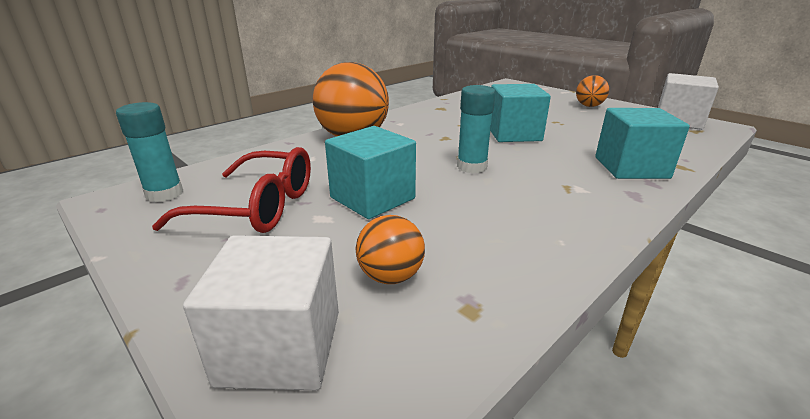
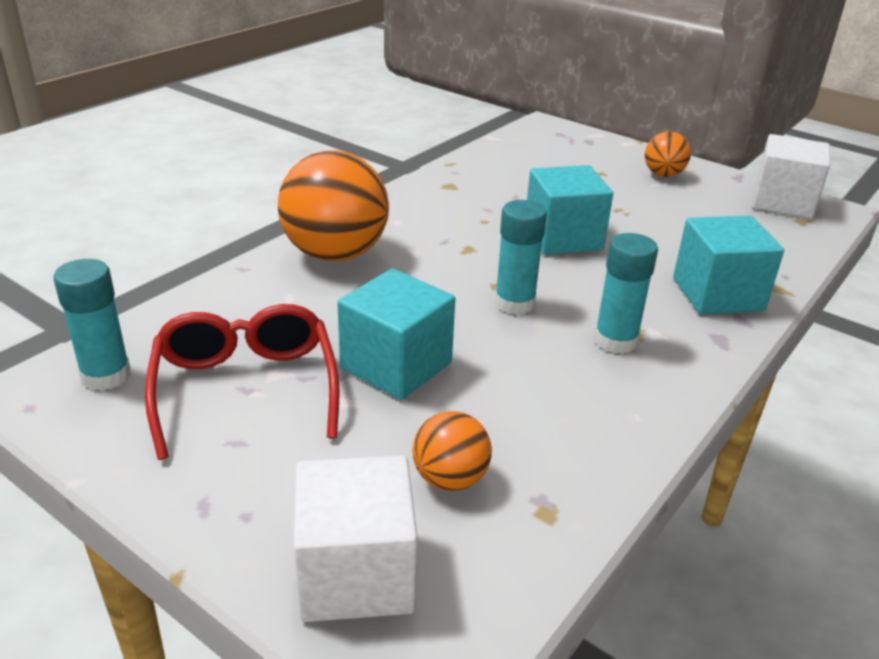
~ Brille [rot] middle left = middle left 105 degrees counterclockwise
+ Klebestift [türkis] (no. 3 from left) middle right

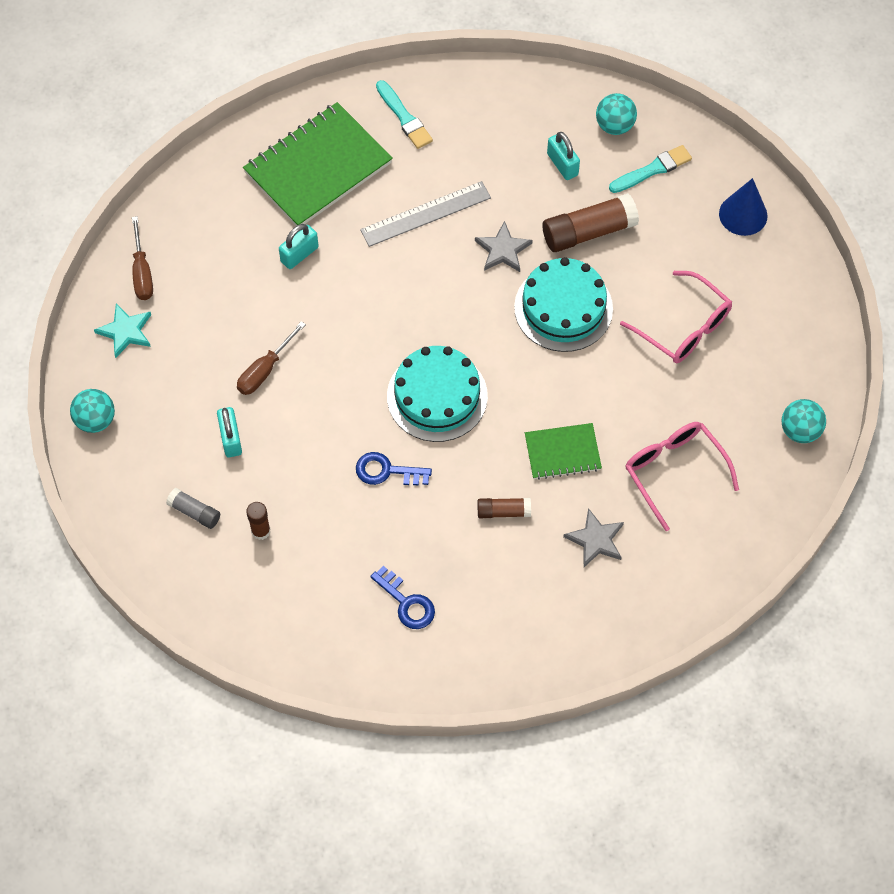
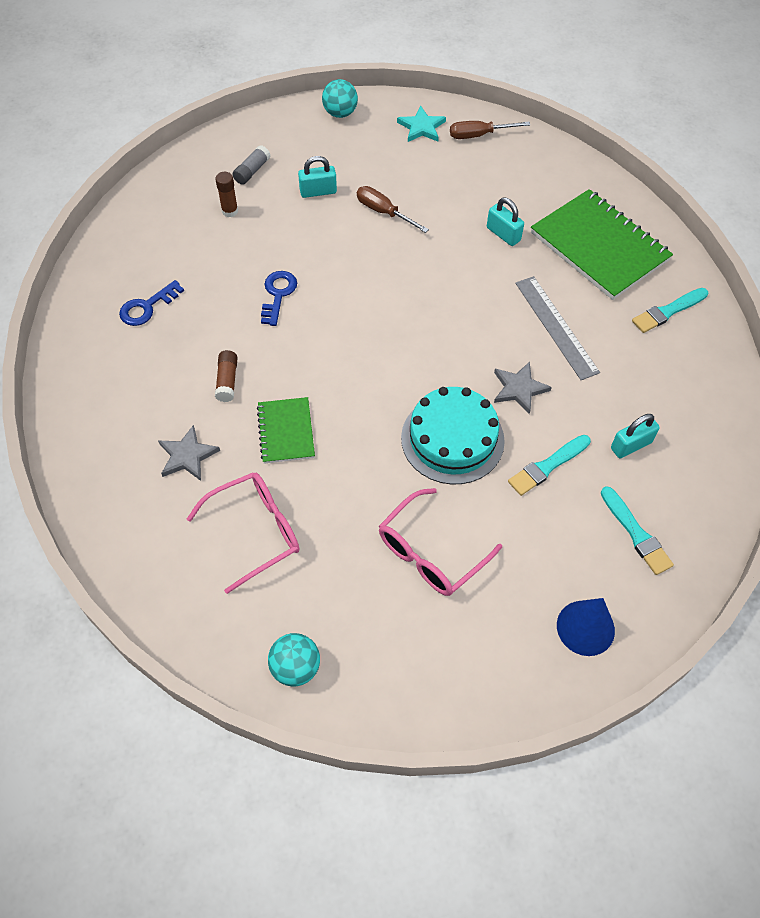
~ Klebestift [braun] (no. 3 from left) top centre to Pinsel [türkis] (no. 1 from left) middle right
- Kuchen [türkis] (no. 1 from left) centre
- Ball [türkis] (no. 2 from left) top right

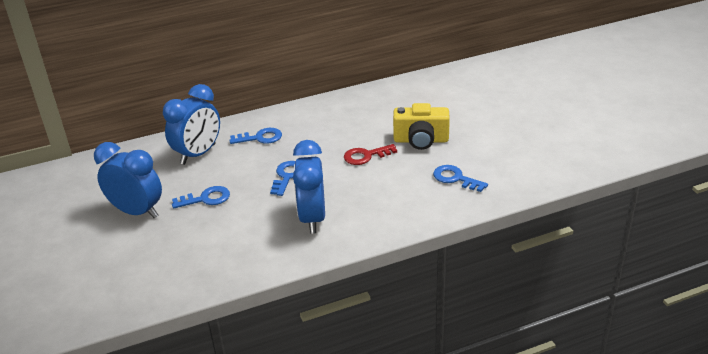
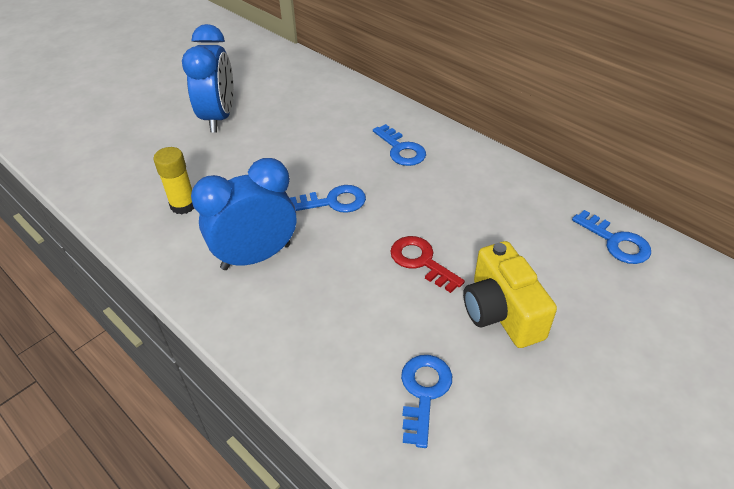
+ Klebestift [gelb] middle left
~ Schlüssel [blau] (no. 1 from left in the first image) middle left to Schlüssel [blau] (no. 4 from left) middle right
- Wecker [blau] (no. 2 from left) middle left

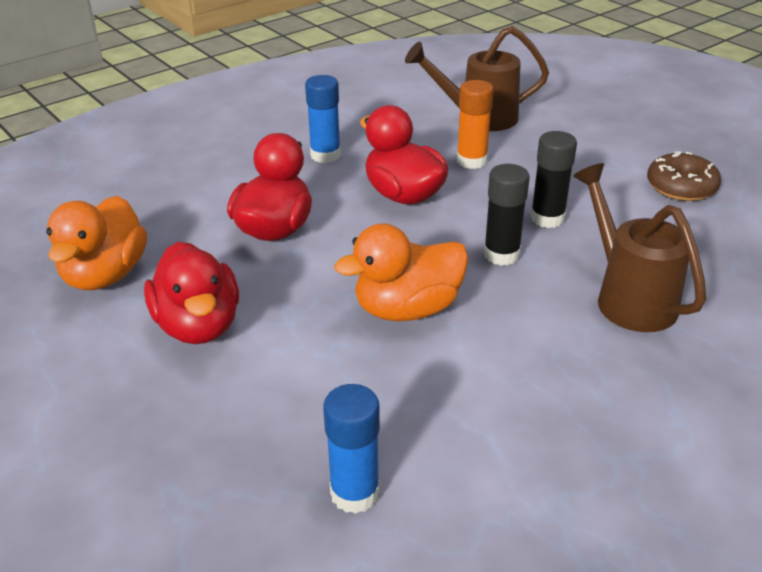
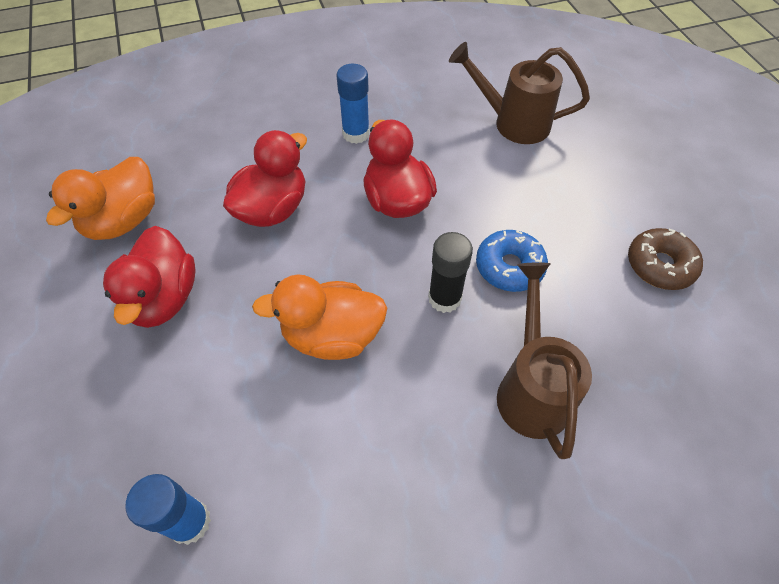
~ Klebestift [schwarz] (no. 2 from left) top right to Donut [blau] centre
- Klebestift [orange] top centre

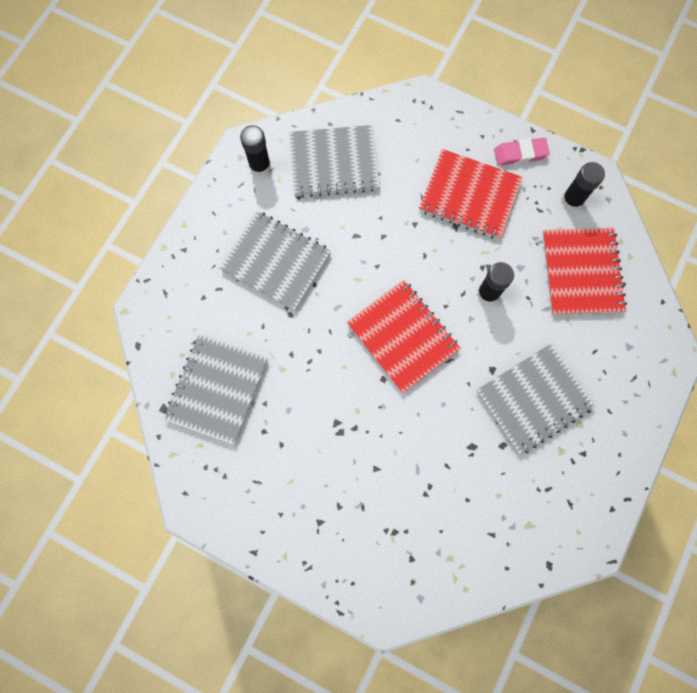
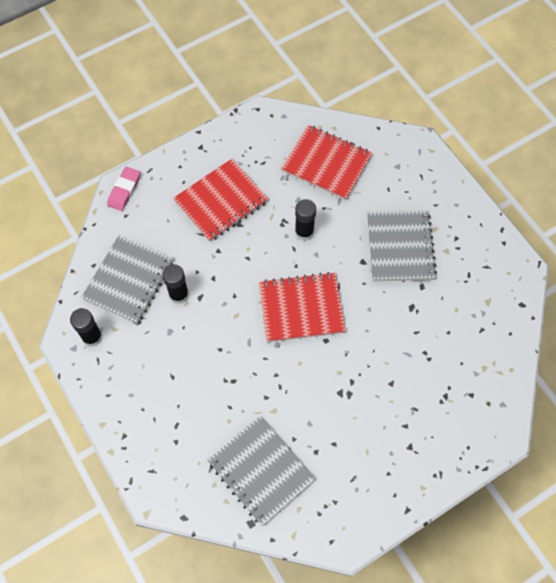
~ Radiergummi [rosa] top right to top left
~ Klebestift [schwarz] (no. 3 from left in the first image) top right to Klebestift [schwarz] (no. 2 from left) middle left
- Notizbuch [grau] (no. 2 from left) centre

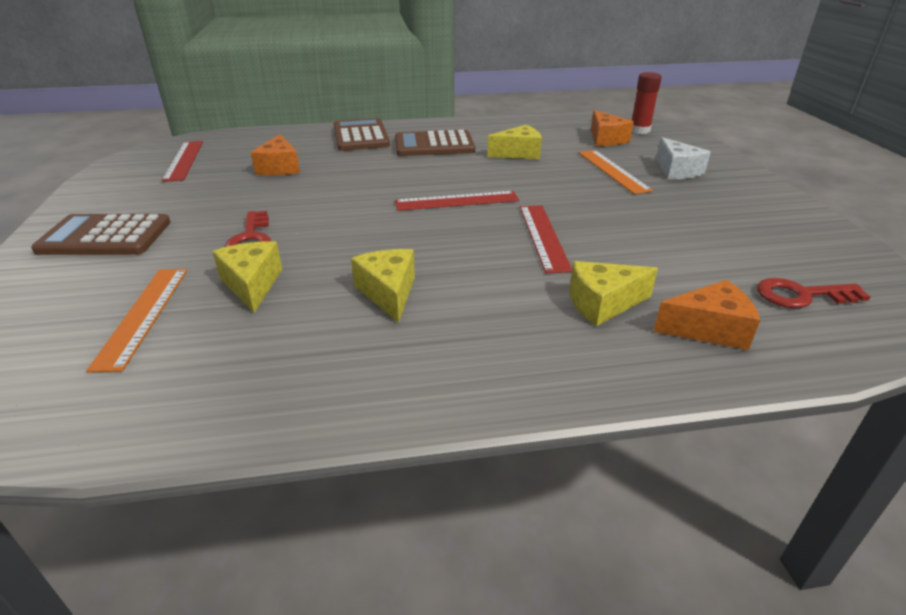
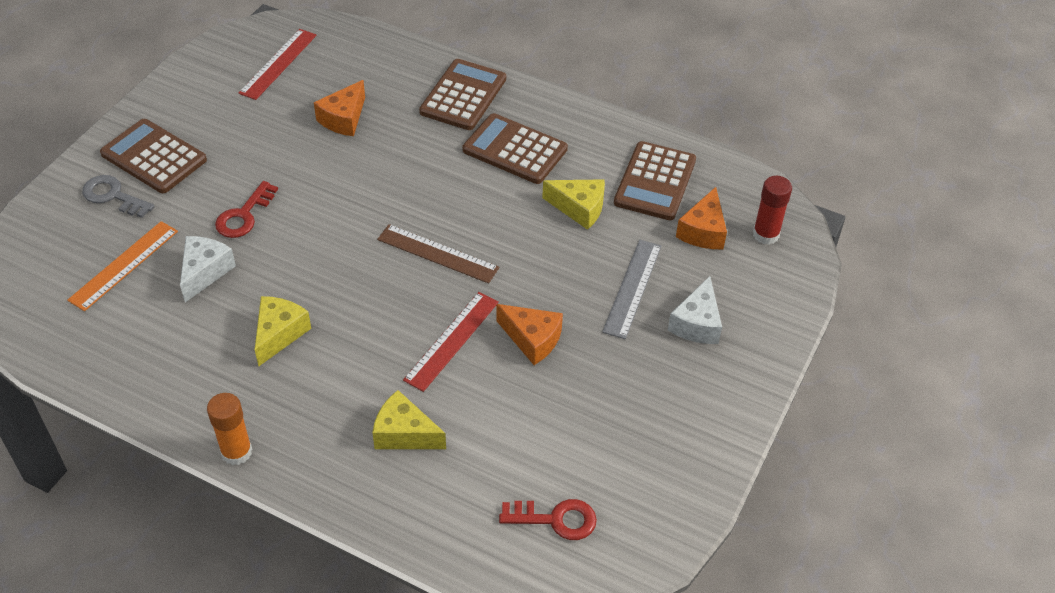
+ Schlüssel [grau] top left
~ Käse [gelb] (no. 1 from left) middle left to Käse [weiß] (no. 1 from left) middle left
+ Klebestift [orange] bottom left
~ Lineal [rot] (no. 2 from left) top centre to Lineal [braun] centre
~ Käse [orange] (no. 3 from left in the first image) middle right to Käse [orange] (no. 2 from left) centre
~ Schlüssel [rot] (no. 2 from left) middle right = bottom centre 150 degrees clockwise
~ Lineal [orange] (no. 2 from left) top right to Lineal [grau] centre
+ Taschenrechner [braun] (no. 4 from left) top centre

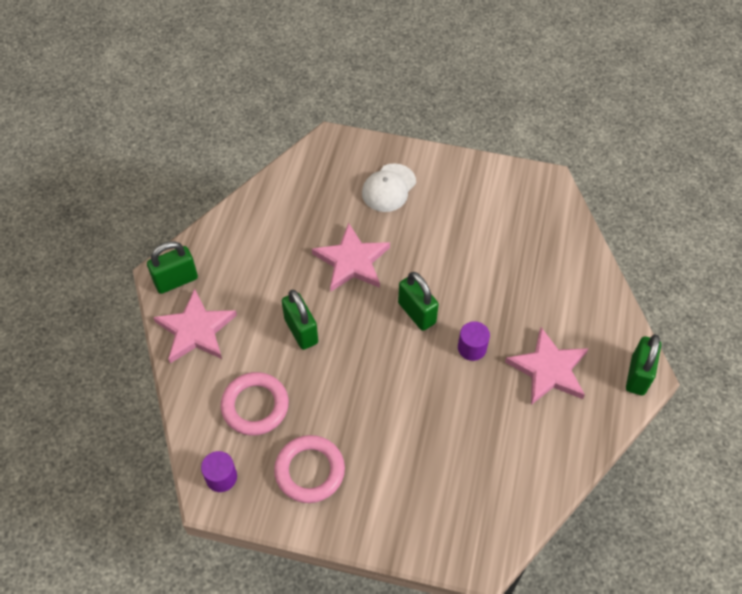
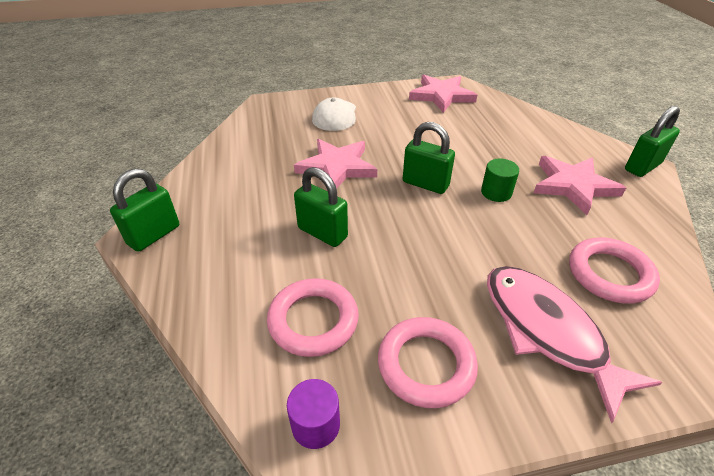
~ Stern [rosa] (no. 1 from left in the first image) middle left to Stern [rosa] (no. 2 from left) top centre
~ Vollzylinder [lila] (no. 2 from left) centre to Vollzylinder [grün] middle right
+ Fisch [rosa] bottom right
+ Ring [rosa] (no. 3 from left) middle right
~ Vorhängeschloss [grün] (no. 4 from left) middle right = top right 60 degrees clockwise

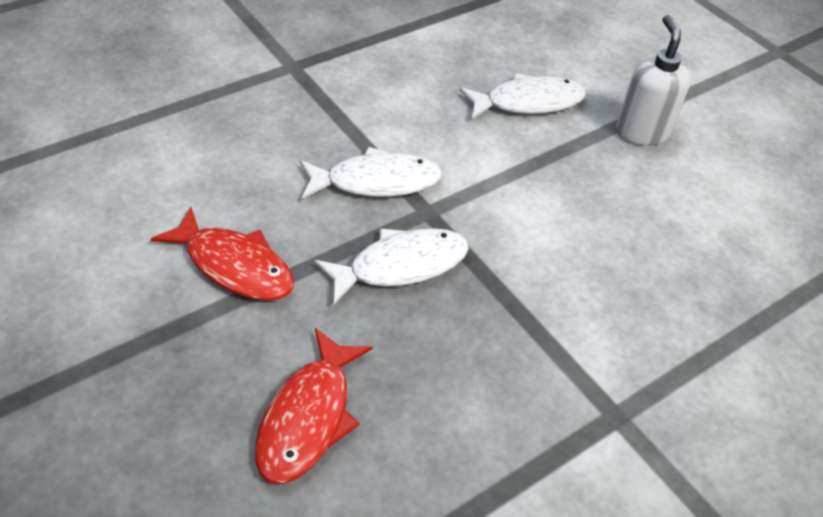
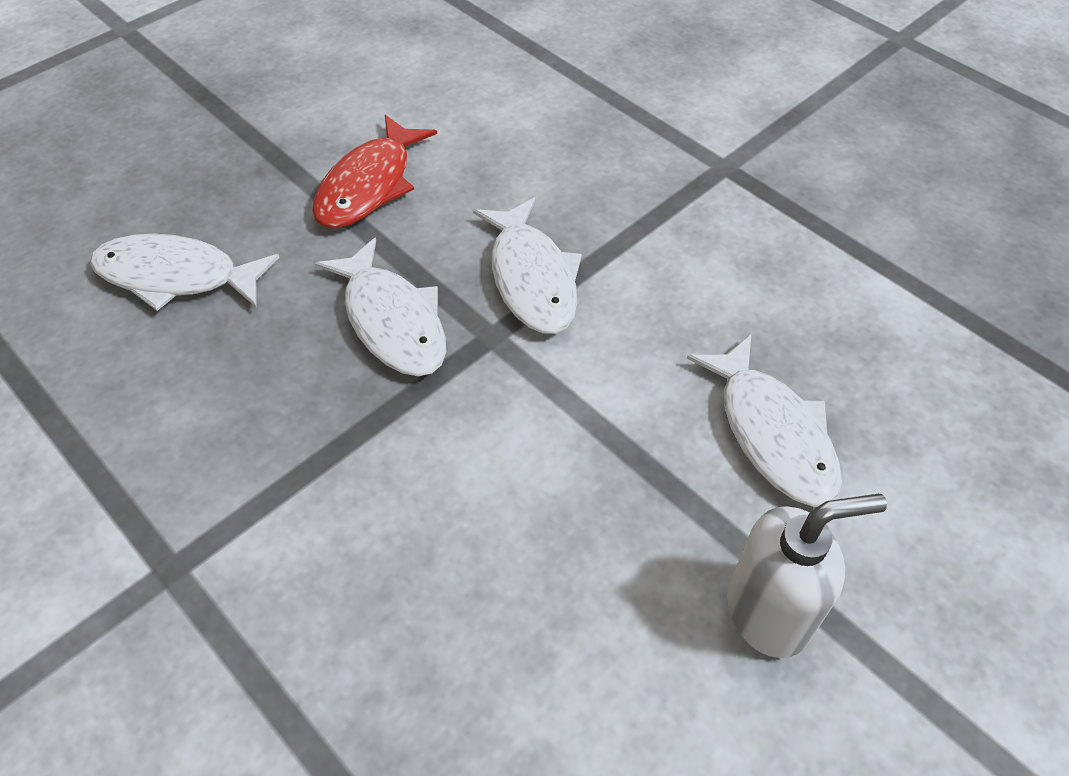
~ Fisch [rot] (no. 2 from left) bottom centre to Fisch [weiß] (no. 1 from left) middle left

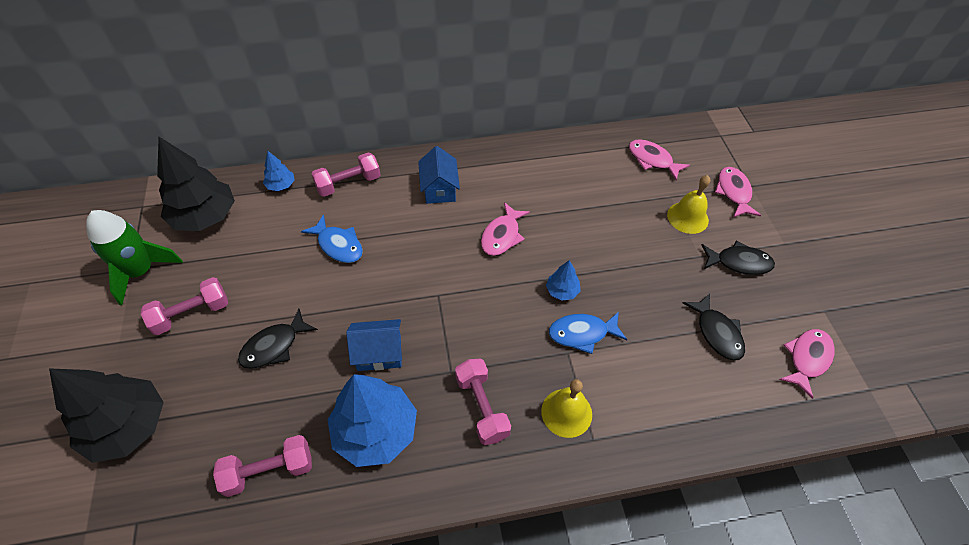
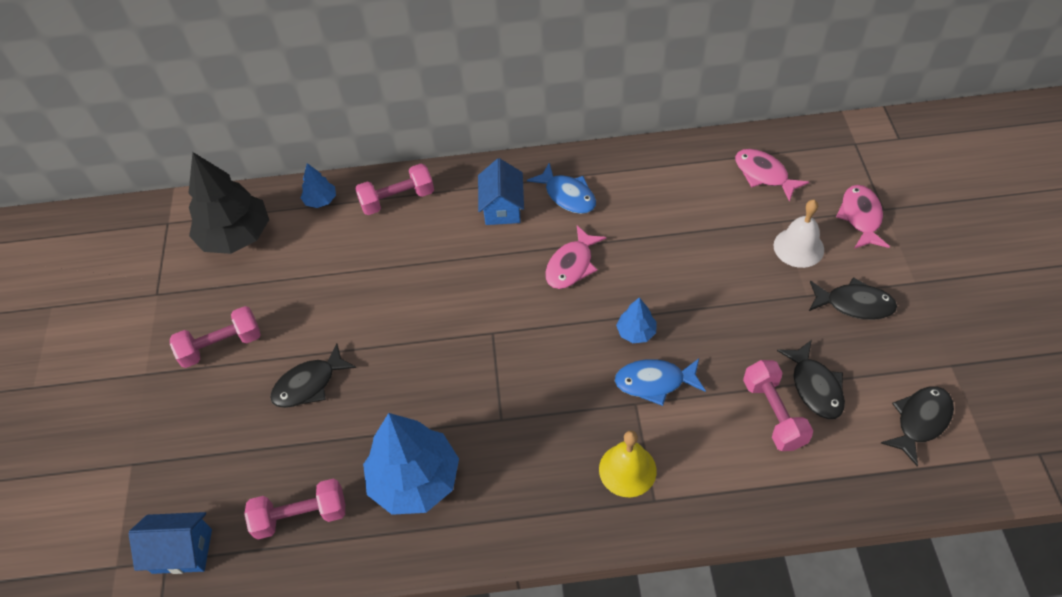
~ Haus [blau] (no. 1 from left) centre to bottom left
~ Fisch [blau] (no. 1 from left) centre to top centre
~ Hantel [rosa] (no. 4 from left) bottom centre to bottom right
~ Glocke [gelb] (no. 2 from left) middle right to Glocke [weiß] middle right
~ Fisch [rosa] (no. 4 from left) bottom right to Fisch [schwarz] (no. 4 from left) bottom right
- Baum [schwarz] (no. 1 from left) bottom left
- Rakete [grün] middle left

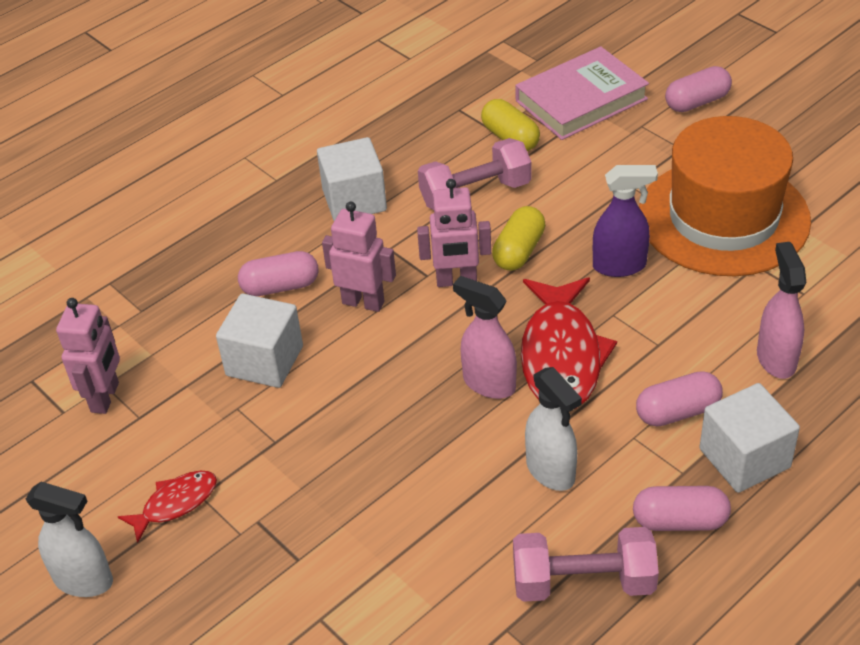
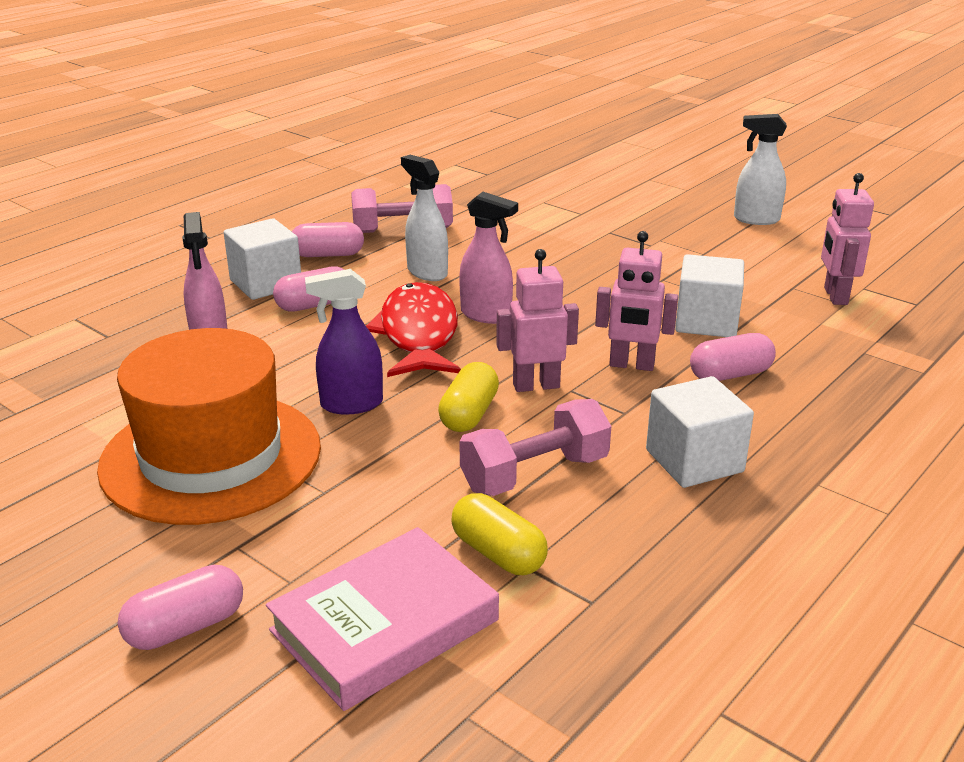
- Fisch [rot] (no. 1 from left) bottom left

